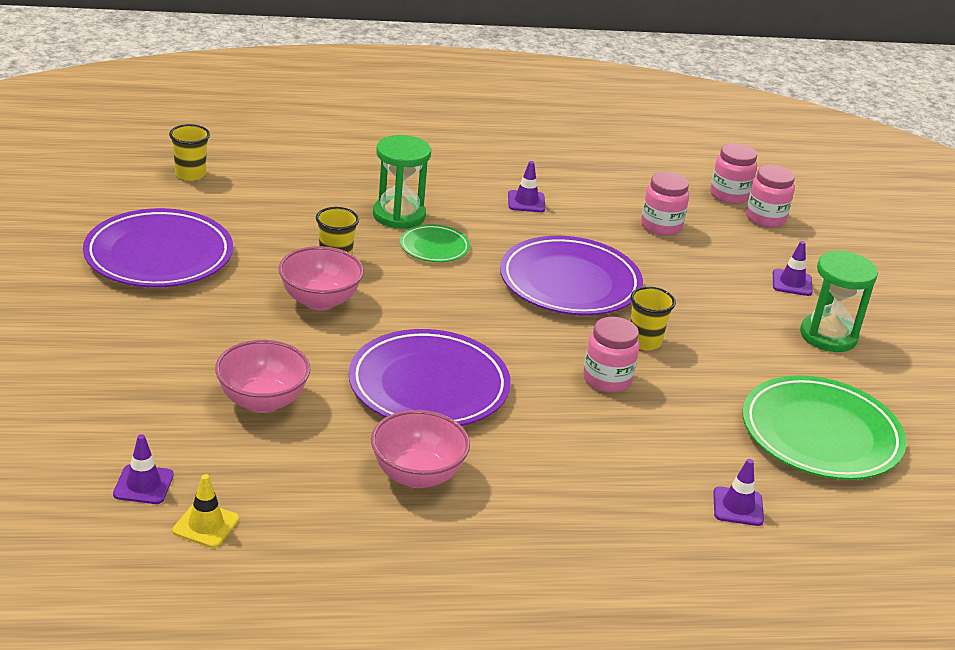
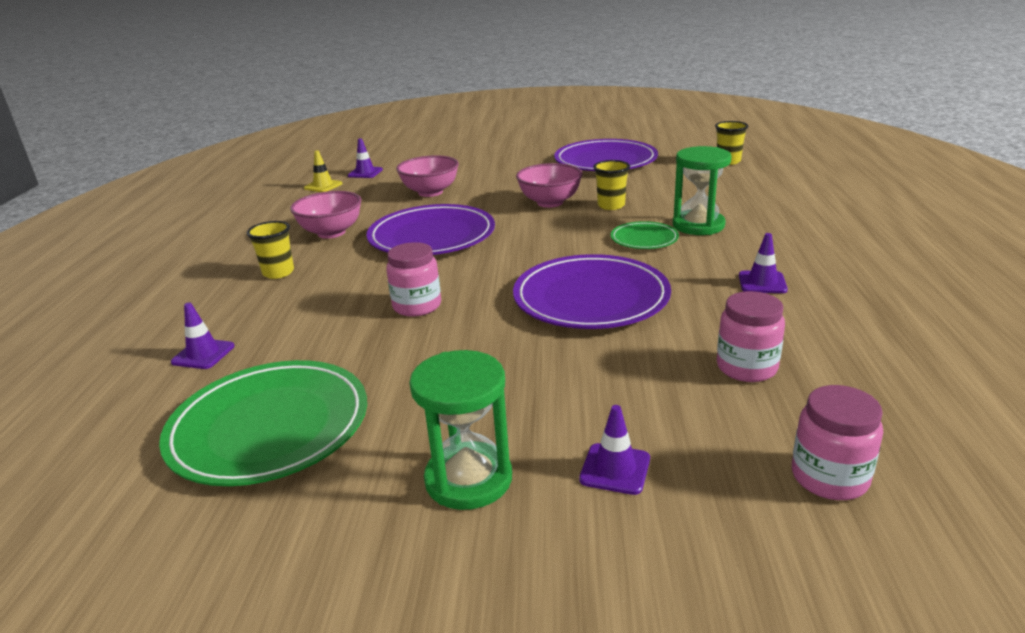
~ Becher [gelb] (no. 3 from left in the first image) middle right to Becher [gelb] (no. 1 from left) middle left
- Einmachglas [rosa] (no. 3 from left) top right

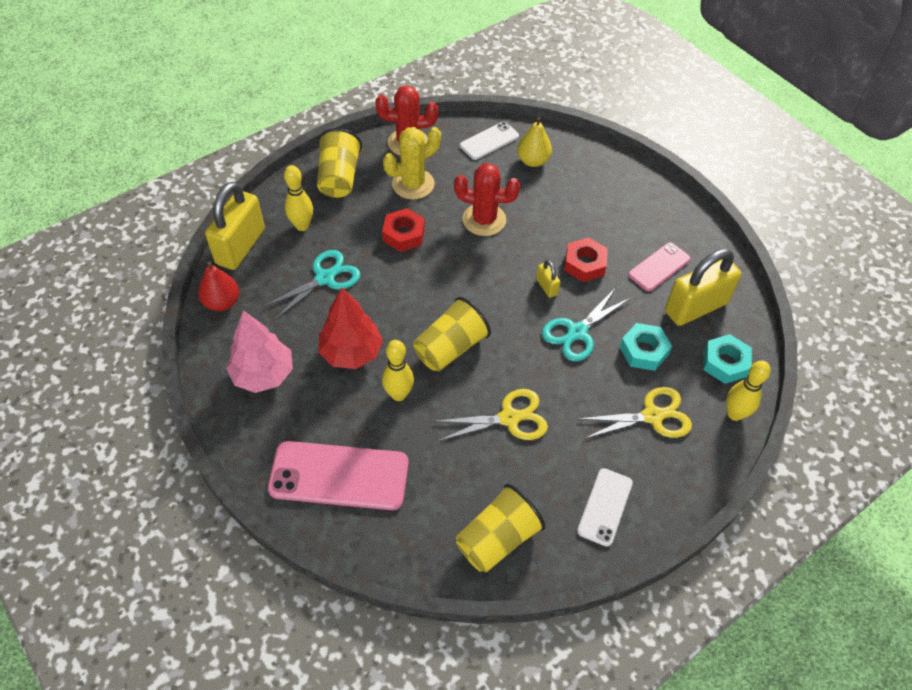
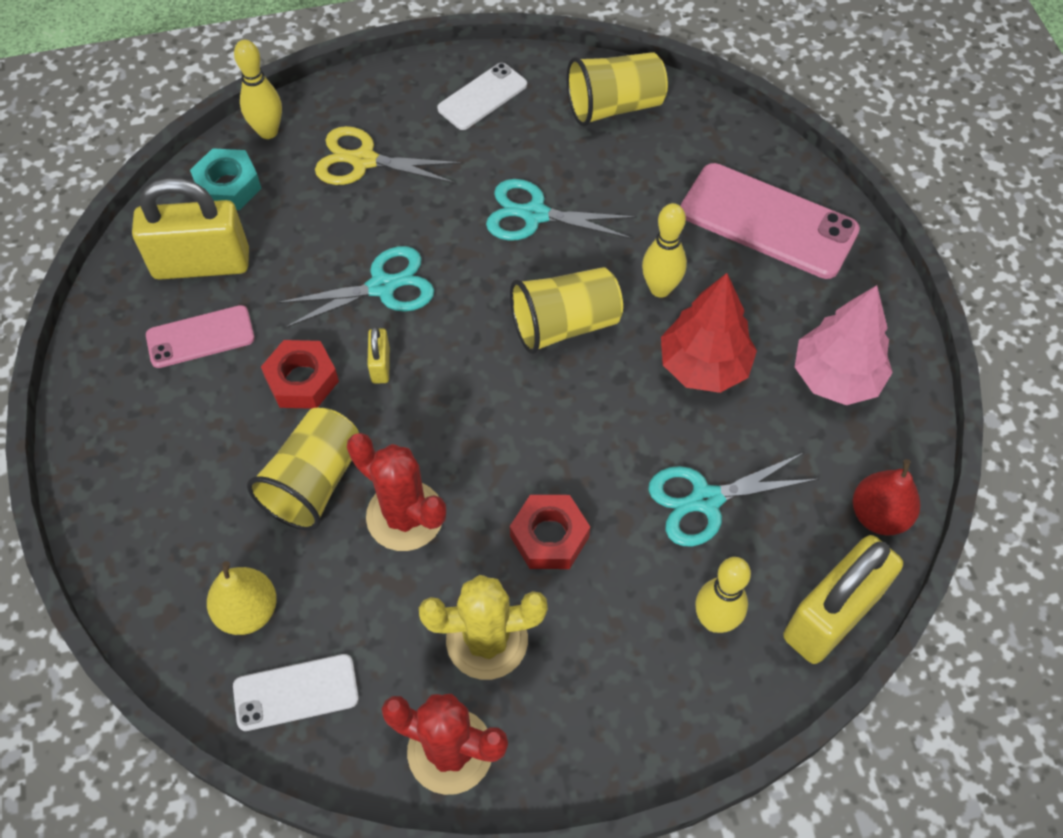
~ Becher [gelb] (no. 1 from left) top centre to middle left
~ Schere [gelb] (no. 1 from left) centre to Schere [türkis] (no. 2 from left) top centre
- Sechskantmutter [türkis] (no. 1 from left) middle right

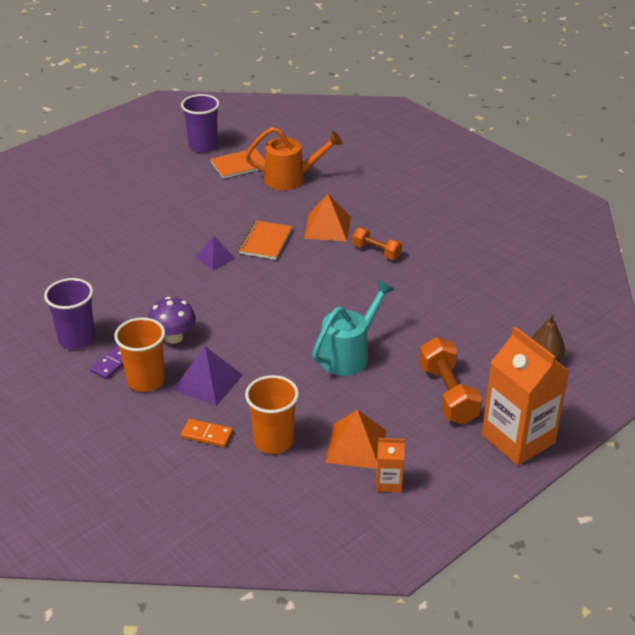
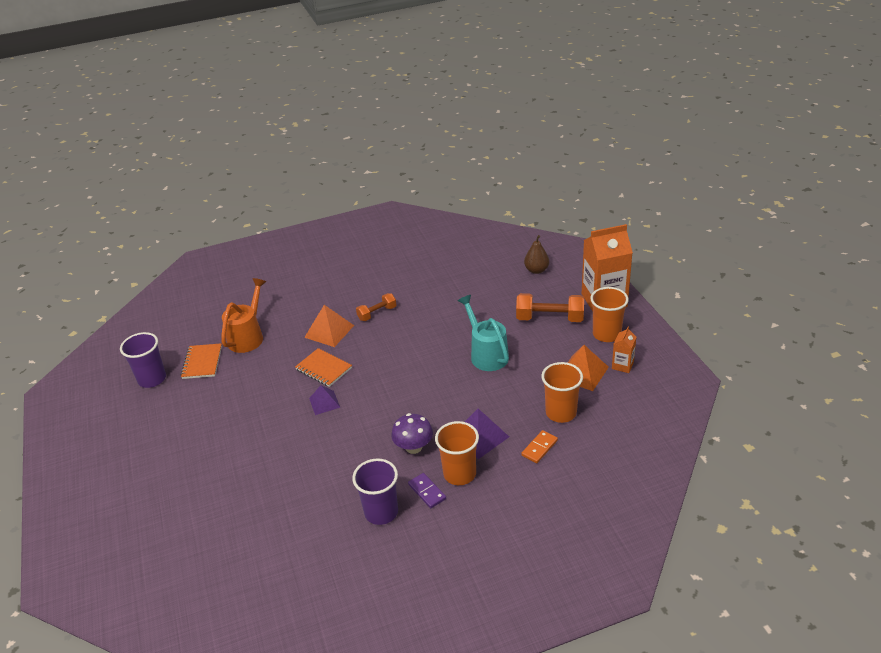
+ Becher [orange] (no. 3 from left) middle right

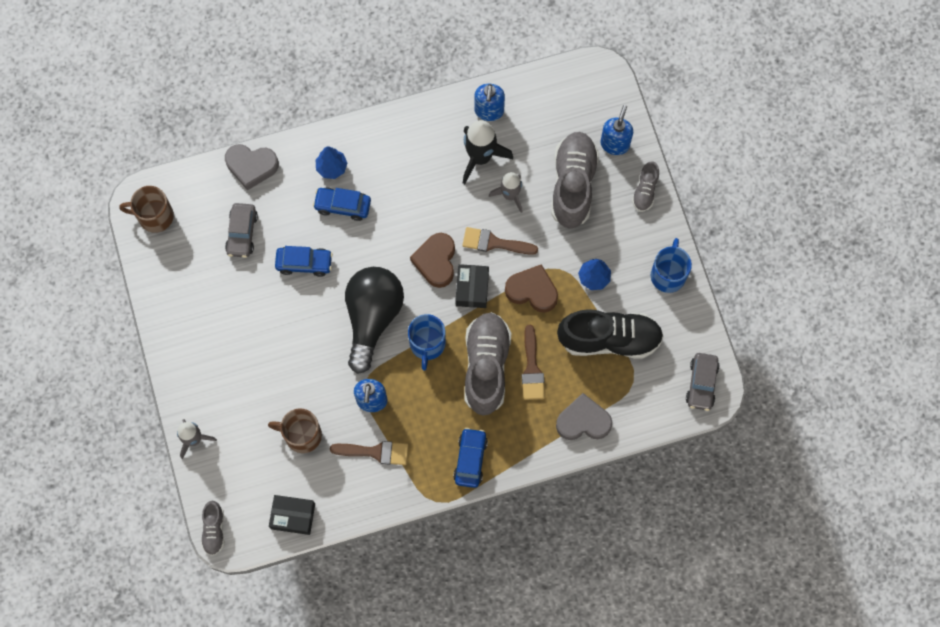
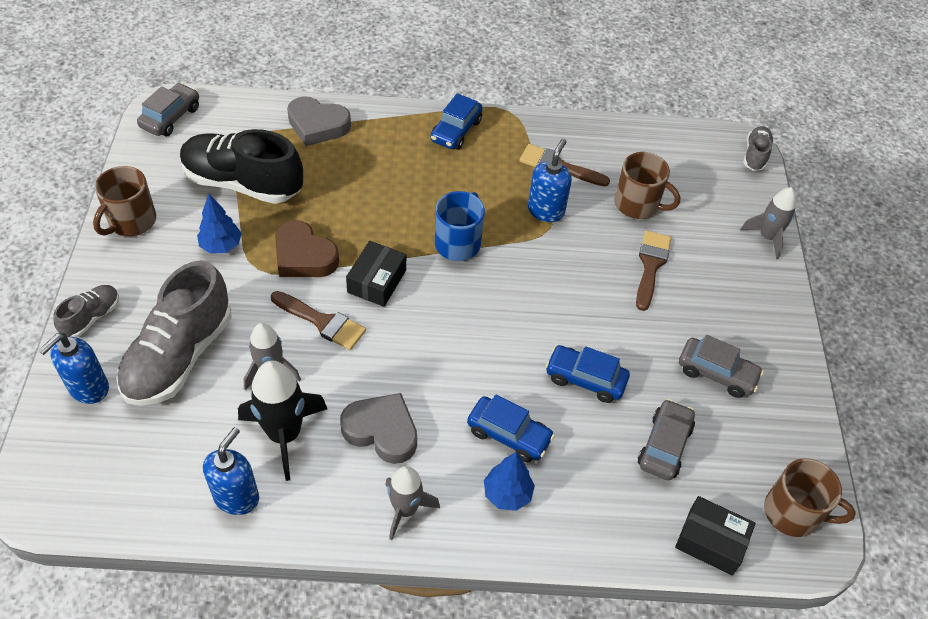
~ Tasse [blau] (no. 2 from left) middle right to Tasse [braun] (no. 1 from left) top left
~ Herz [grau] (no. 1 from left in the first image) top left to Herz [grau] (no. 2 from left) bottom centre
+ Rakete [grau] (no. 2 from left) bottom centre
~ Pinsel [braun] (no. 3 from left) centre to middle right
~ Schachtel [schwarz] (no. 1 from left in the first image) bottom left to Schachtel [schwarz] (no. 2 from left) bottom right
+ Auto [grau] (no. 3 from left) middle right
- Glühbirne [schwarz] centre
- Herz [braun] (no. 1 from left) centre
- Schuh [grau] (no. 2 from left) centre

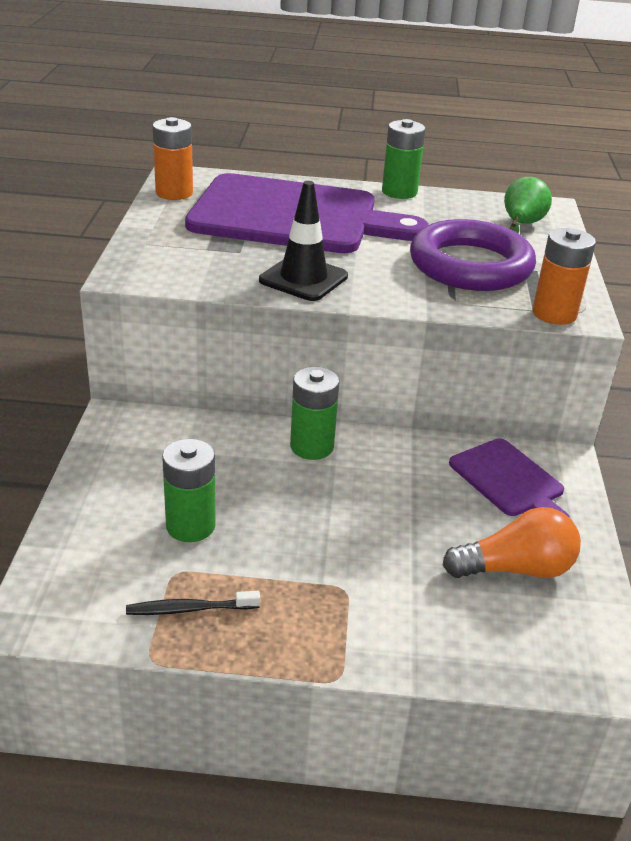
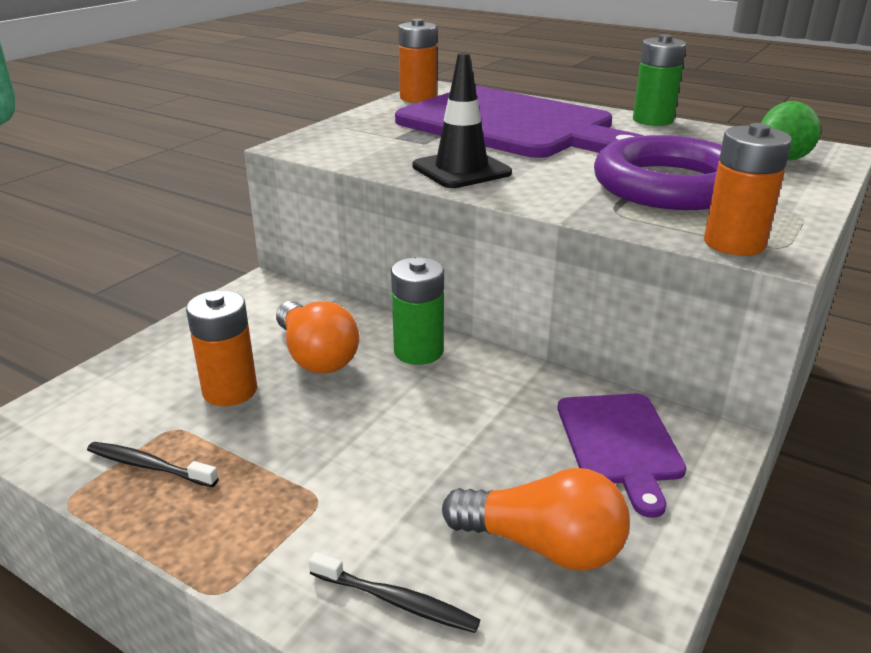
~ Batterie [grün] (no. 1 from left) middle left to Batterie [orange] (no. 1 from left) middle left
+ Glühbirne [orange] (no. 1 from left) centre
+ Zahnbürste [schwarz] (no. 2 from left) bottom centre

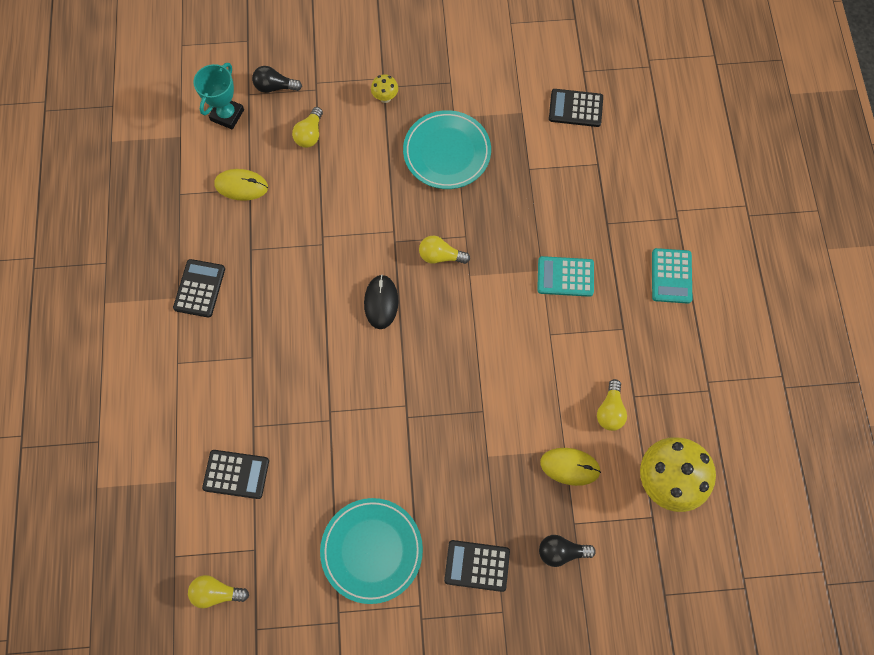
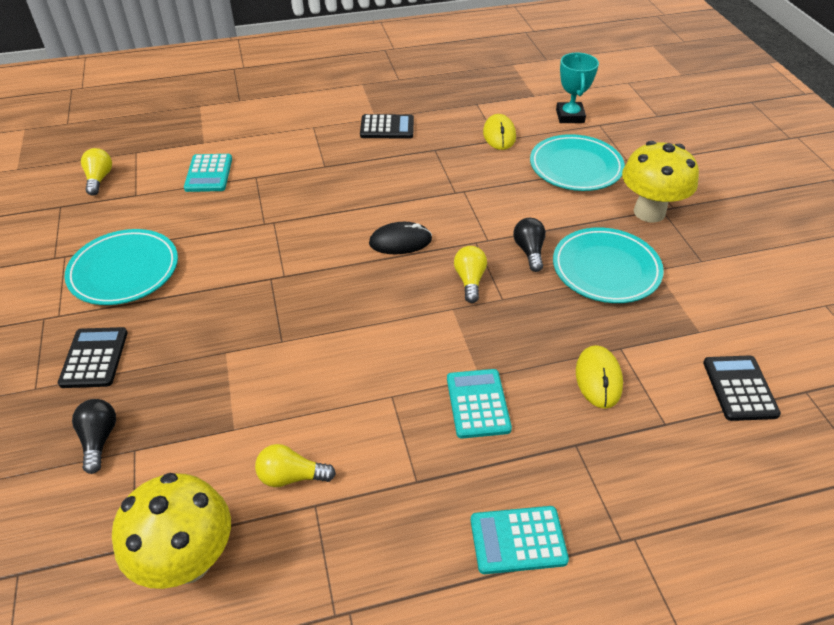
~ Taschenrechner [schwarz] (no. 2 from left) bottom left to Taschenrechner [türkis] (no. 1 from left) top left
~ Glühbirne [schwarz] (no. 1 from left in the first image) top left to Glühbirne [schwarz] (no. 2 from left) centre
~ Glühbirne [gelb] (no. 2 from left) top centre to Teller [türkis] (no. 2 from left) top right
~ Pokal [türkis] top left = top right 75 degrees clockwise
~ Computermaus [gelb] (no. 2 from left) bottom centre to middle right
~ Pilz [gelb] (no. 1 from left in the first image) top centre = top right x2.26

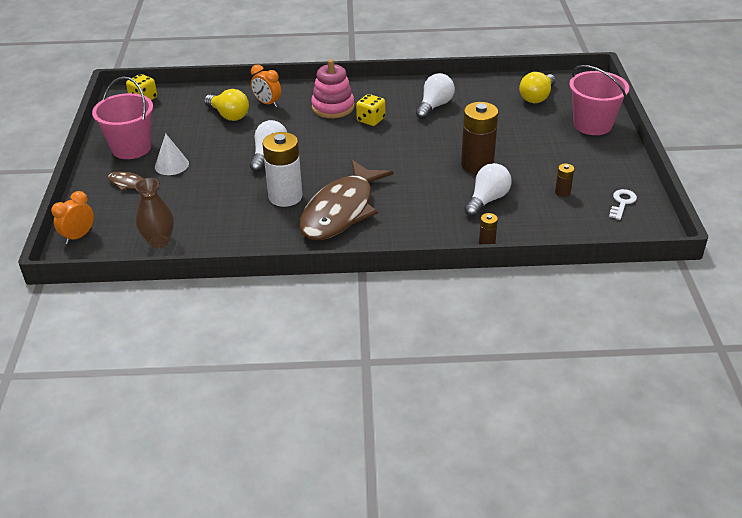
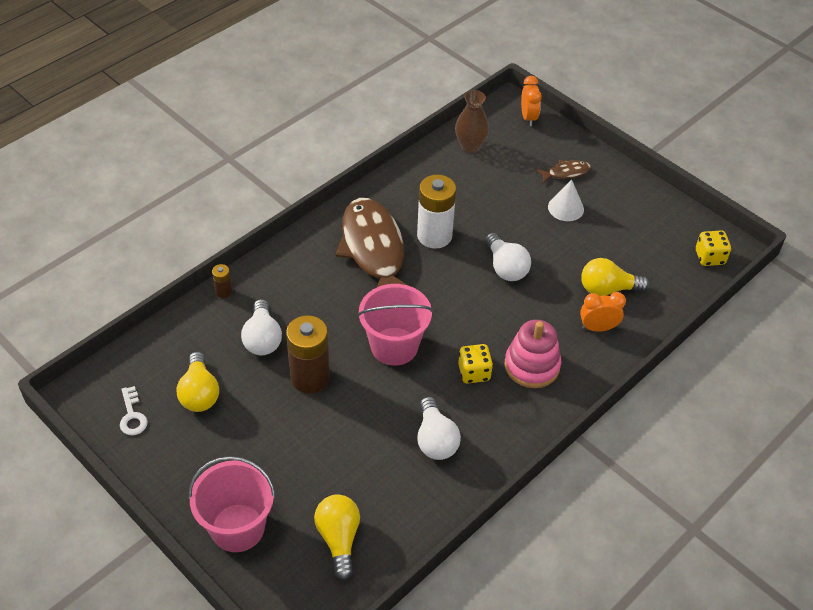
~ Batterie [braun] (no. 3 from left) middle right to Glühbirne [gelb] (no. 1 from left) middle left
~ Eimer [rosa] (no. 1 from left in the first image) top left to Eimer [rosa] (no. 2 from left) centre

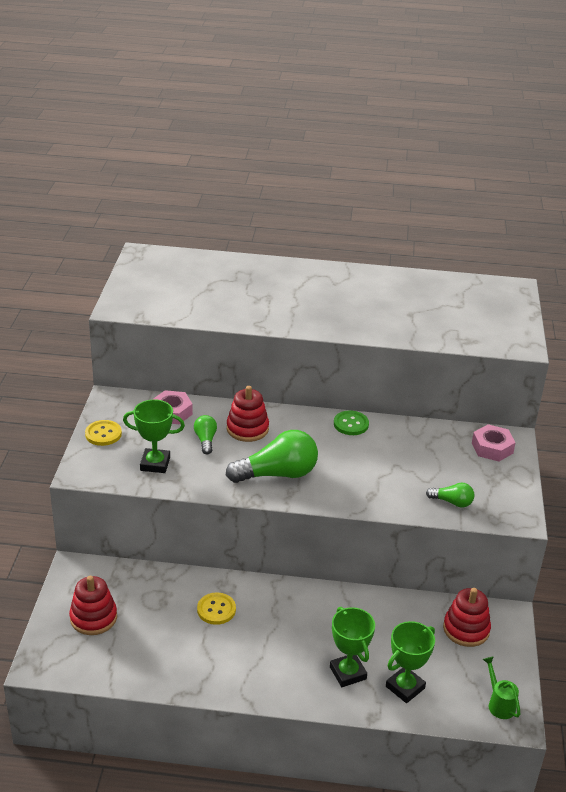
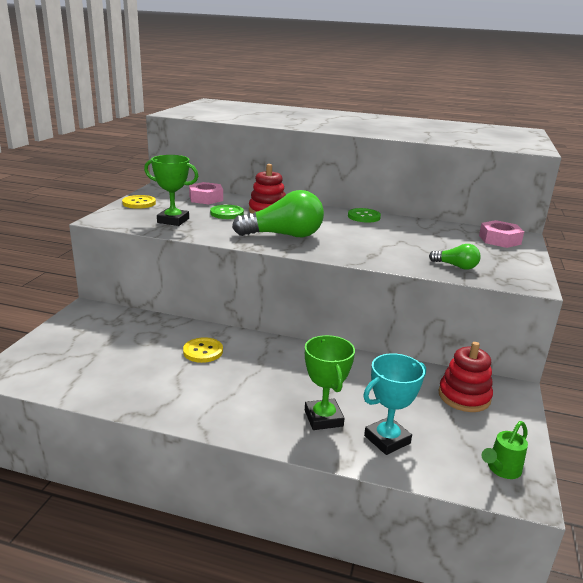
~ Glühbirne [grün] (no. 1 from left) centre to Knopf [grün] (no. 1 from left) centre
~ Pokal [grün] (no. 3 from left) bottom right to Pokal [türkis] bottom right
~ Gießkanne [grün] bottom right = bottom right 120 degrees counterclockwise
- Stapelspielzeug [rot] (no. 1 from left) bottom left

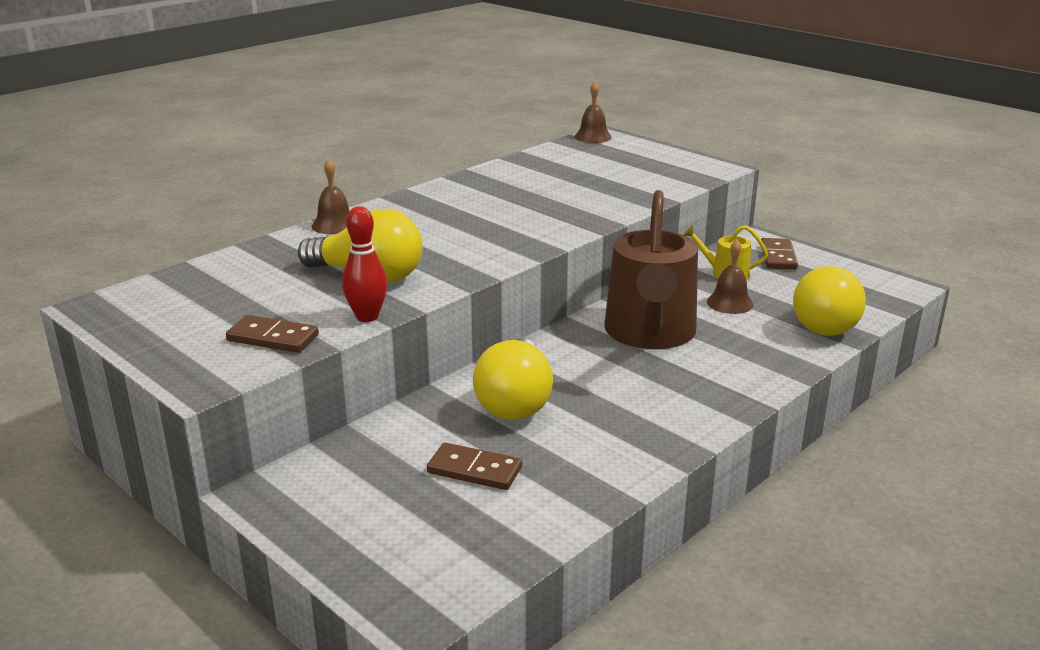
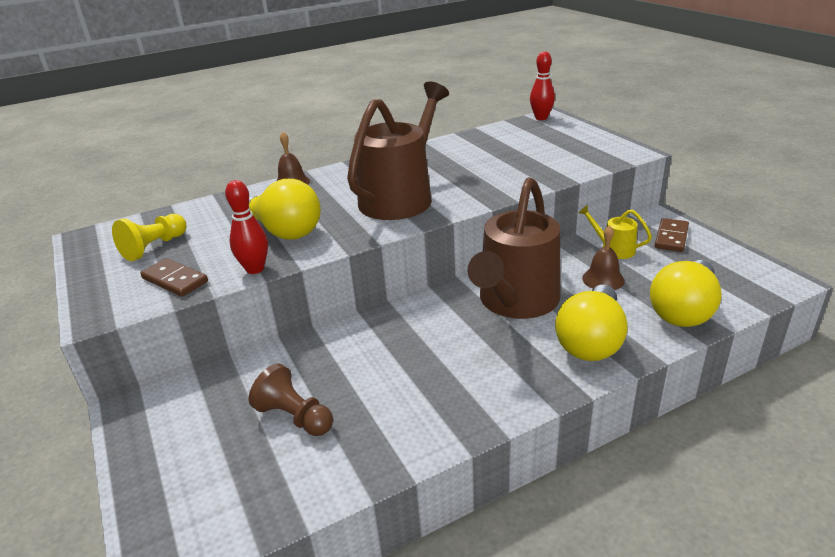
+ Bauer [gelb] middle left
~ Dominostein [braun] (no. 2 from left) bottom centre to Bauer [braun] bottom centre
+ Gießkanne [braun] (no. 1 from left) top centre
~ Glocke [braun] (no. 2 from left) top centre to Bowlingkegel [rot] (no. 2 from left) top centre
~ Glühbirne [gelb] (no. 2 from left) centre to middle right

